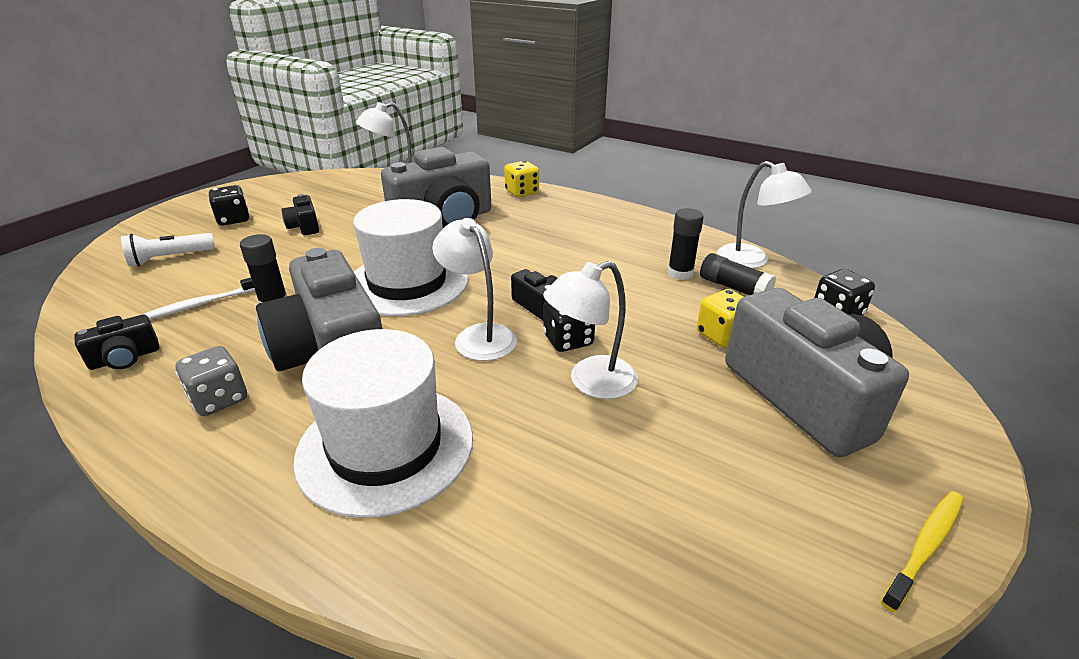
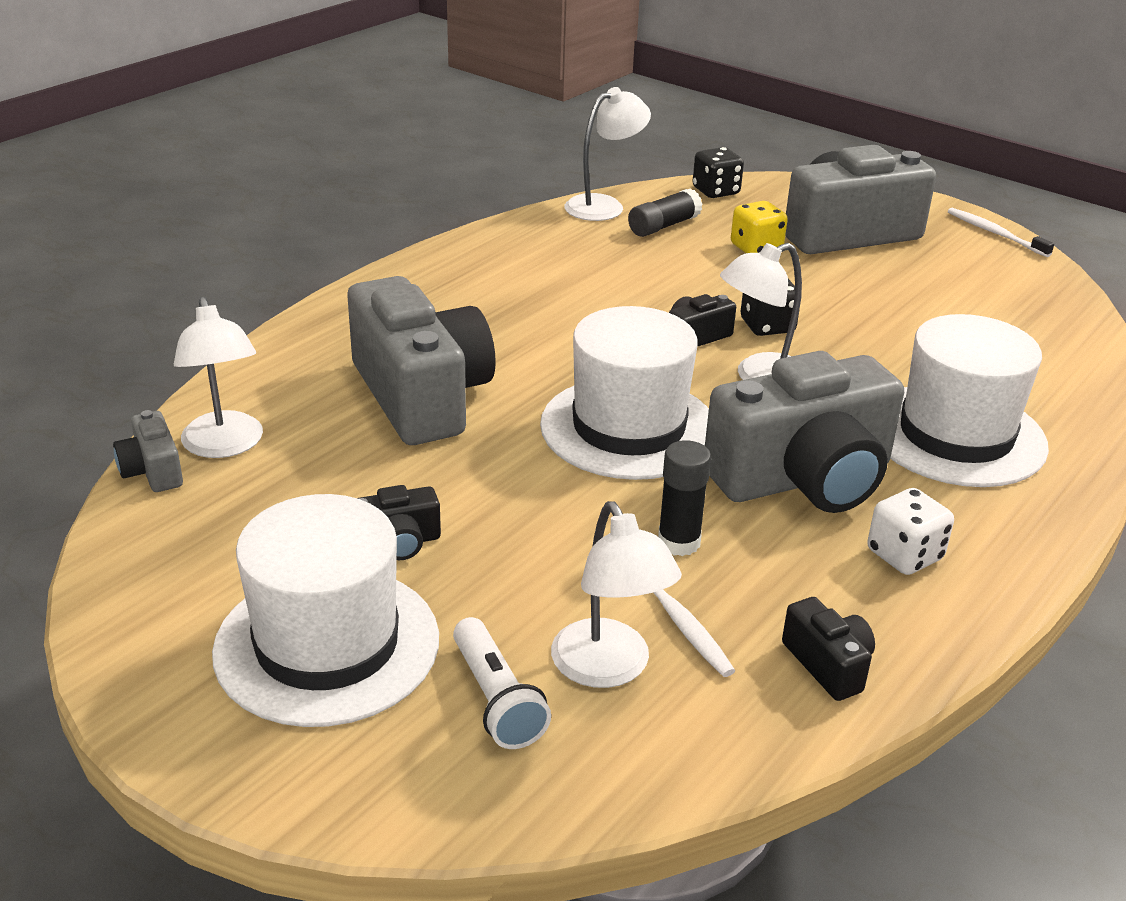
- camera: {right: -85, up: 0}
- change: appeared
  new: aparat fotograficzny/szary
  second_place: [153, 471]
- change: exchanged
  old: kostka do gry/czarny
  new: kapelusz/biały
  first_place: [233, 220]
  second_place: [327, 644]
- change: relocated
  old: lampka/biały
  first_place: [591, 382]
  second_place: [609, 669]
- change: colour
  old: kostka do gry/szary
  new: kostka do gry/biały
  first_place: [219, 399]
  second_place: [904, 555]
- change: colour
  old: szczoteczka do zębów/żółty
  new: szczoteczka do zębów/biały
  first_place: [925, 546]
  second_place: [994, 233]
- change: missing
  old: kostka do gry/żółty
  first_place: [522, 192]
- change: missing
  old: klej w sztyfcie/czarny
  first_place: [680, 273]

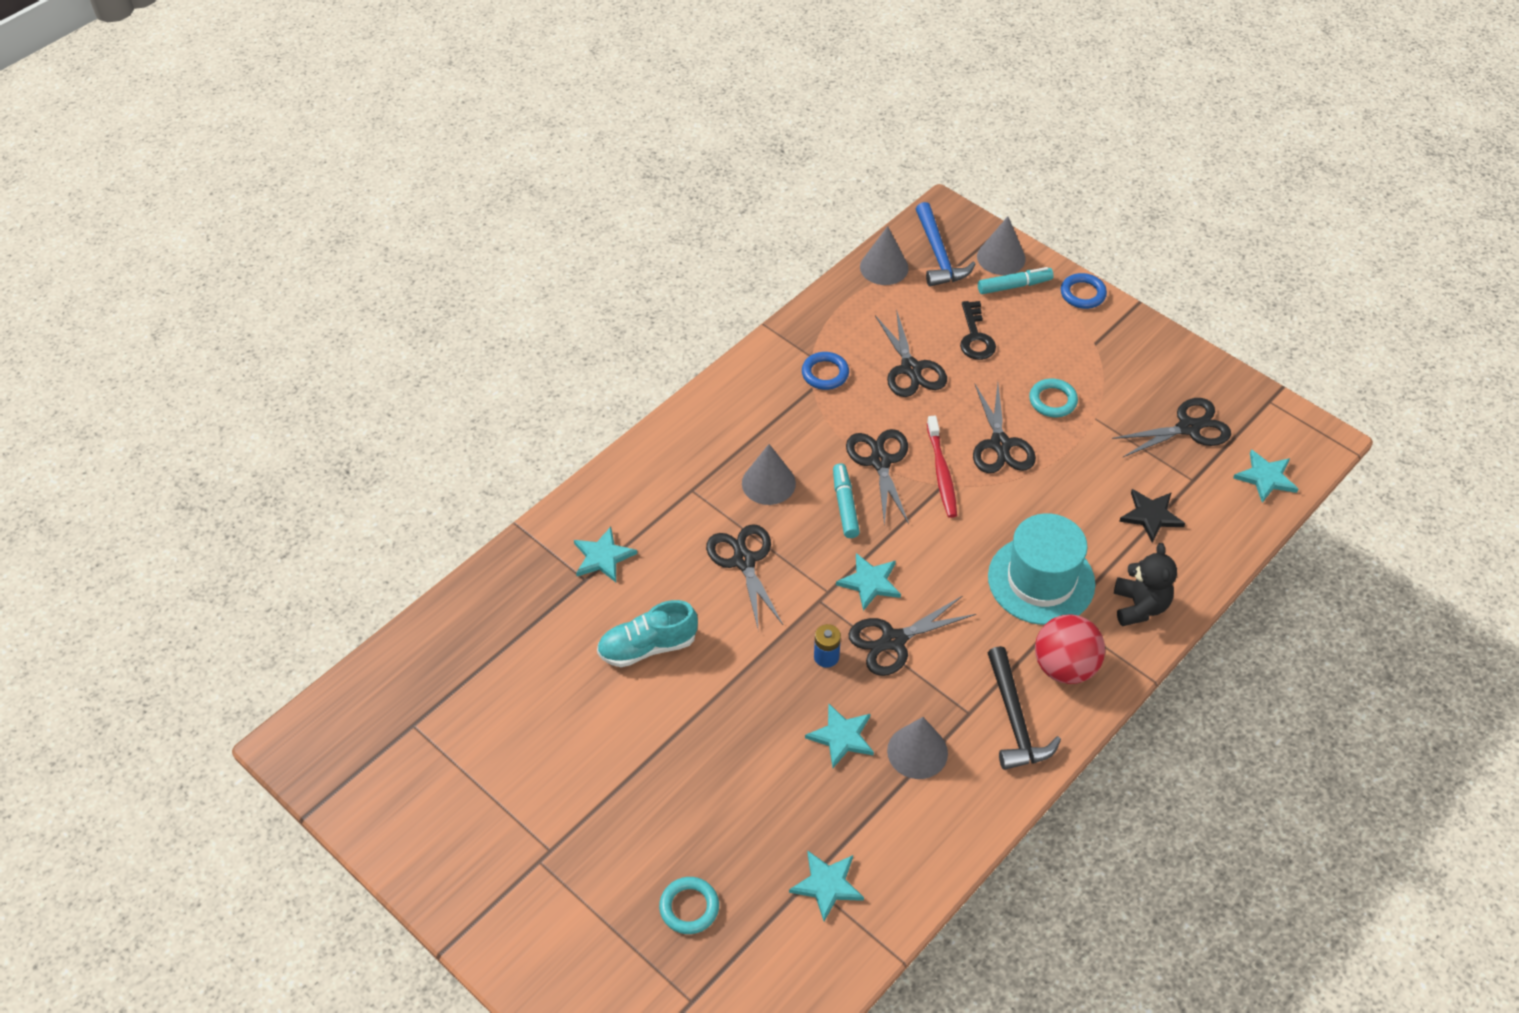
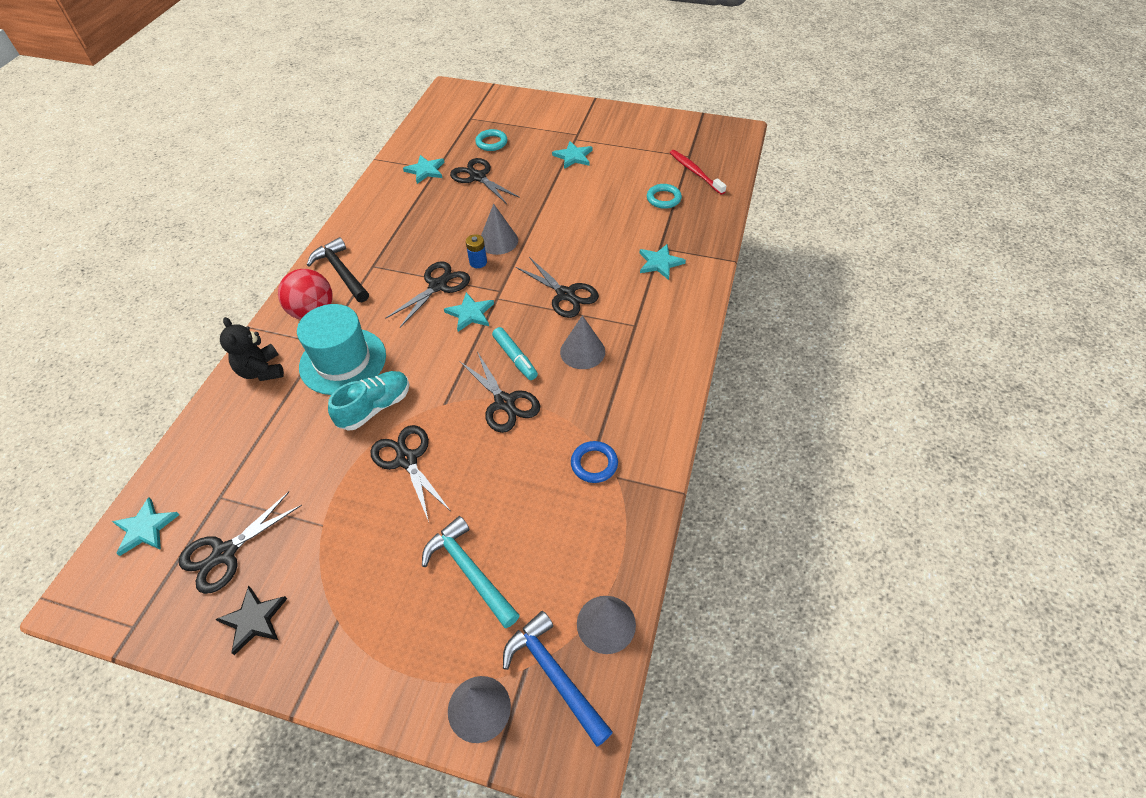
- camera: {right: 155, up: 0}
- change: relocated
  old: gwiazda/czarny
  first_place: [1151, 516]
  second_place: [254, 620]
- change: relocated
  old: but/turkusowy
  first_place: [647, 647]
  second_place: [375, 407]
- change: exchanged
  old: klucz/czarny
  new: młotek/turkusowy
  first_place: [975, 337]
  second_place: [469, 571]
- change: relocated
  old: nożyczki/czarny
  first_place: [911, 369]
  second_place: [477, 177]
- change: relocated
  old: stożek/szary
  first_place: [917, 751]
  second_place: [498, 241]
- change: relocated
  old: gwiazda/turkusowy
  first_place: [841, 737]
  second_place: [573, 157]
- change: relocated
  old: pierścień/turkusowy
  first_place: [1052, 401]
  second_place: [663, 199]
- change: relocated
  old: szczoteczka do zębów/czerwony
  first_place: [941, 472]
  second_place: [695, 172]
- change: missing
  old: flamaster/turkusowy
  first_place: [1014, 286]
- change: missing
  old: pierścień/niebieski
  first_place: [1082, 294]

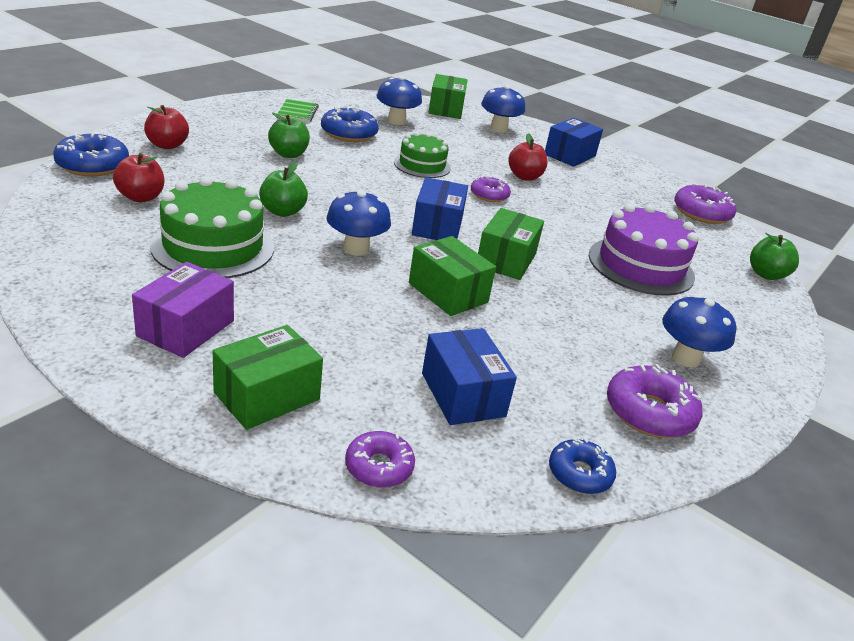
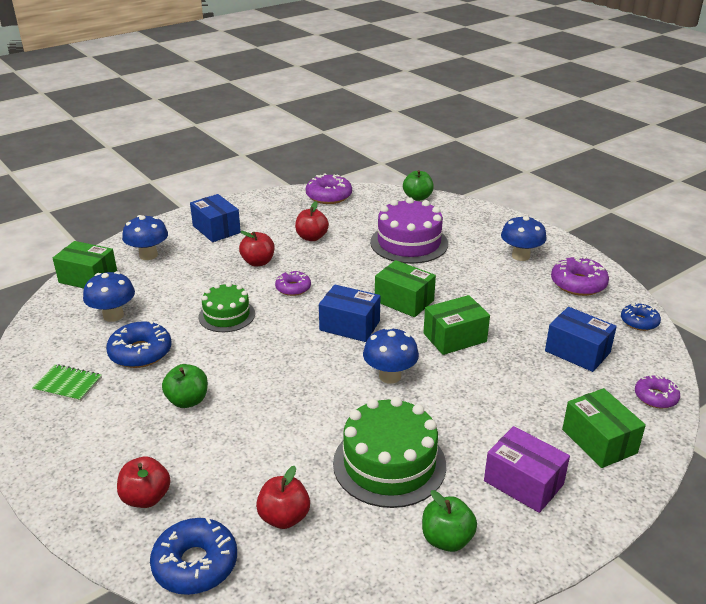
- camera: {right: -70, up: 0}
- change: appeared
  new: jabłko/czerwony
  second_place: [311, 237]
- change: relocated
  old: jabłko/zielony
  first_place: [282, 211]
  second_place: [447, 539]
- change: spun
  old: pudełko/niebieski
  first_place: [462, 394]
  second_place: [577, 352]
  degrees: 45

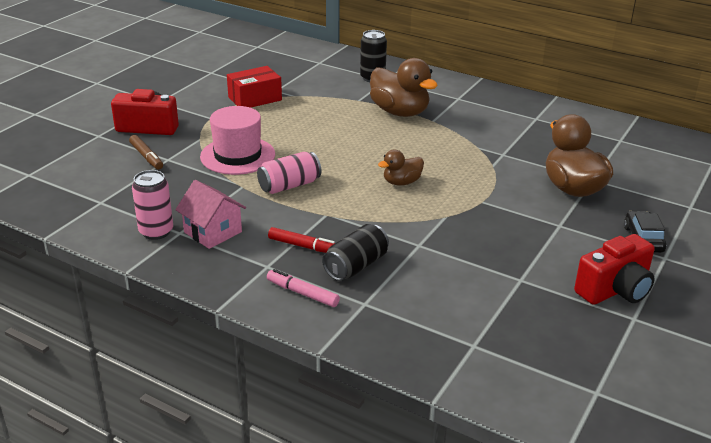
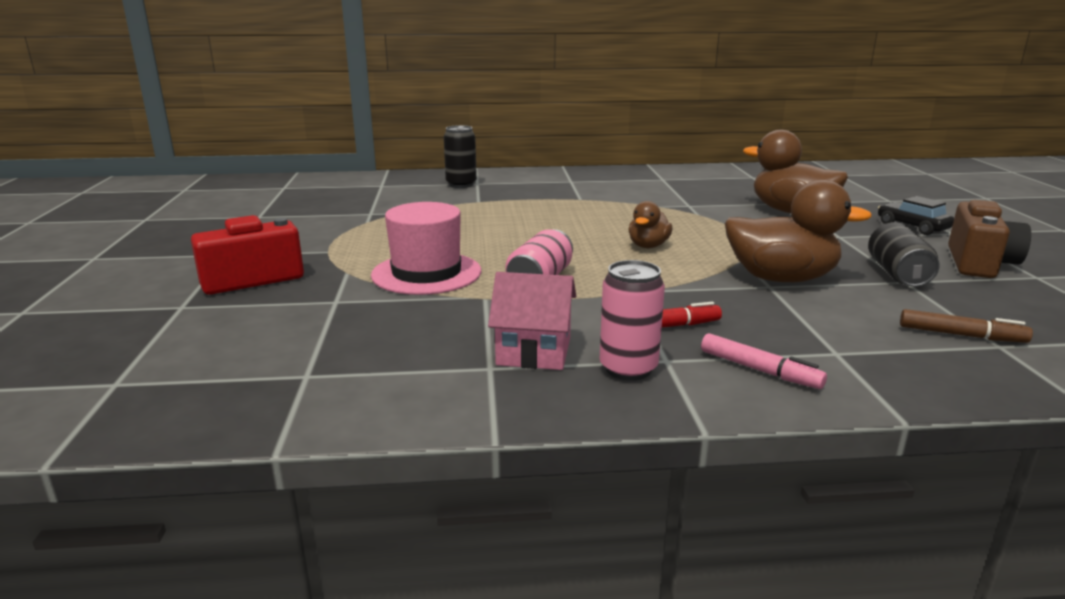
- camera: {right: -35, up: -10}
- change: relocated
  old: puszka/różowy
  first_place: [156, 232]
  second_place: [628, 369]
- change: spun
  old: flamaster/różowy
  first_place: [302, 293]
  second_place: [759, 370]
  degrees: -135
- change: relocated
  old: kaczka/brązowy
  first_place: [400, 112]
  second_place: [781, 278]
- change: relocated
  old: puszka/czarny
  first_place: [356, 266]
  second_place: [897, 274]
- change: relocated
  old: flamaster/brązowy
  first_place: [146, 157]
  second_place: [961, 335]
- change: colour
  old: aparat fotograficzny/czerwony
  new: aparat fotograficzny/brązowy
  first_place: [615, 290]
  second_place: [979, 263]
- change: missing
  old: pudełko/czerwony
  first_place: [255, 98]

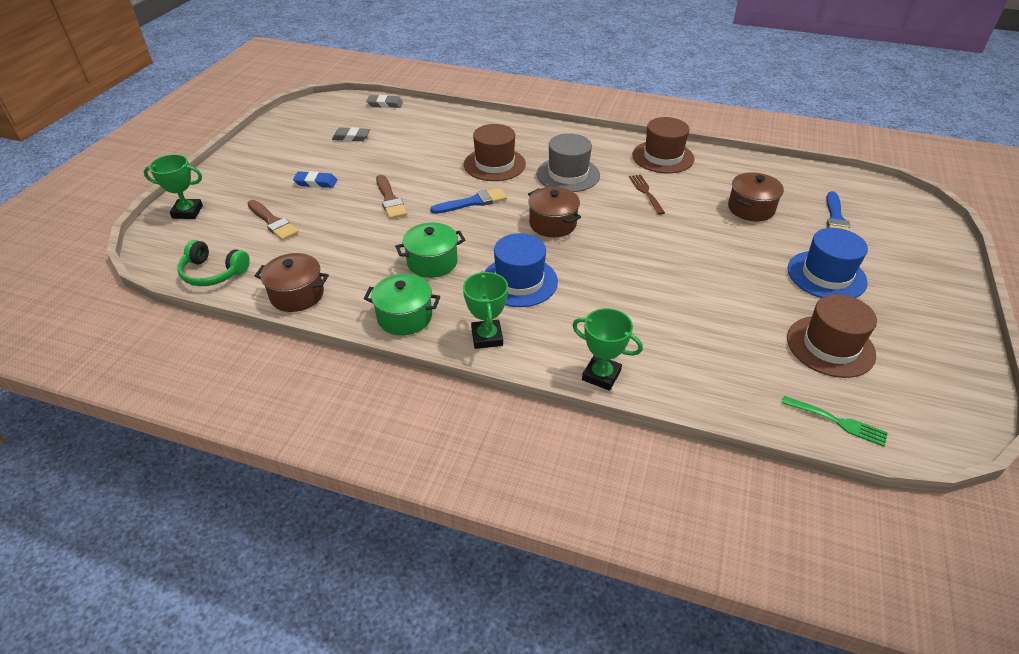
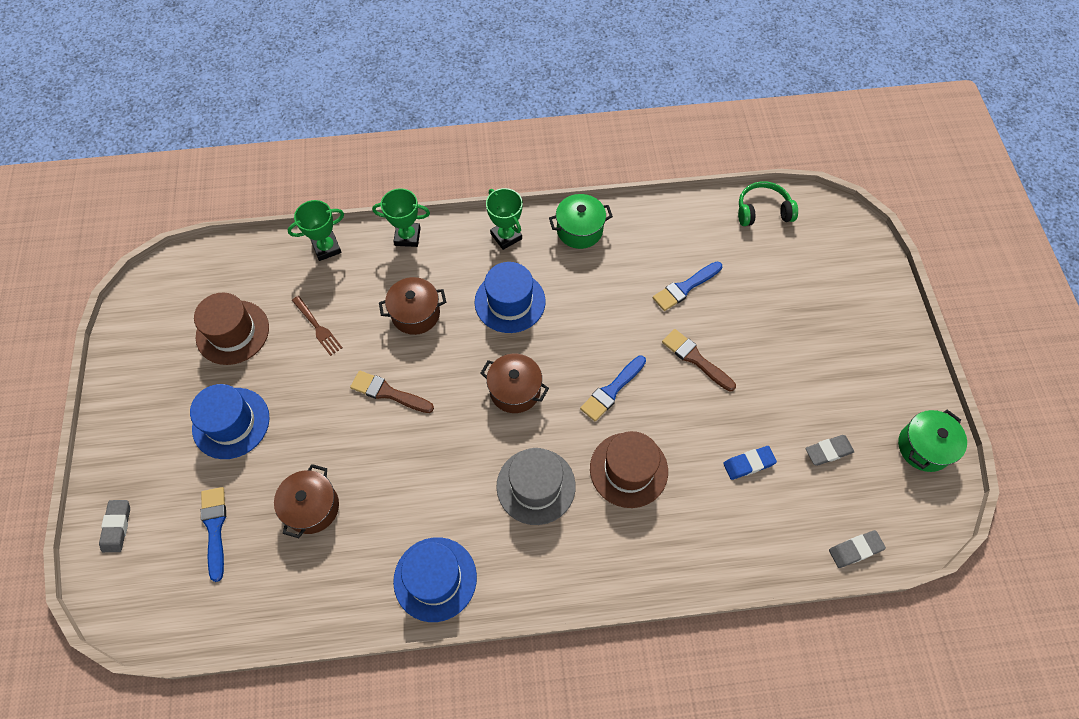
- camera: {right: 155, up: 20}
- change: appeared
  new: gumka do mazania/szary
  second_place: [117, 527]
- change: relocated
  old: puchar/zielony
  first_place: [187, 212]
  second_place: [327, 248]
- change: relocated
  old: widelec/brązowy
  first_place: [645, 192]
  second_place: [318, 327]
- change: relocated
  old: pędzel/brązowy
  first_place: [273, 222]
  second_place: [388, 393]
- change: relocated
  old: garnek/brązowy
  first_place: [297, 295]
  second_place: [415, 314]
- change: colour
  old: kapelusz/brązowy
  new: kapelusz/niebieski
  first_place: [663, 157]
  second_place: [435, 579]
- change: appeared
  new: pędzel/niebieski
  second_place: [685, 287]
- change: relocated
  old: gumka do mazania/niebieski
  first_place: [316, 182]
  second_place: [748, 464]
- change: relocated
  old: garnek/zielony
  first_place: [432, 262]
  second_place: [923, 447]
- change: missing
  old: widelec/zielony
  first_place: [838, 422]

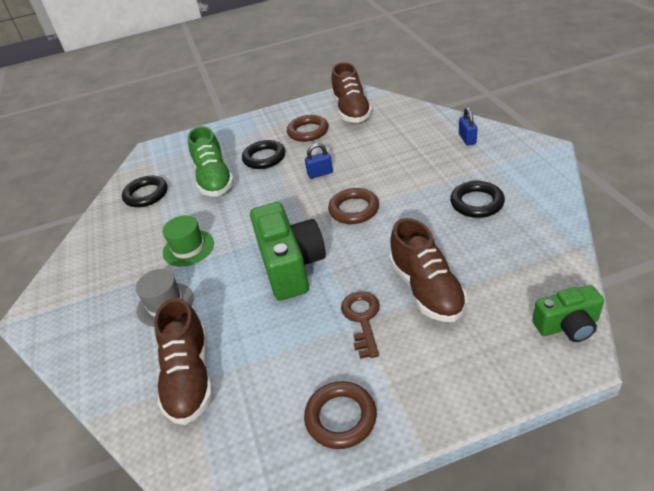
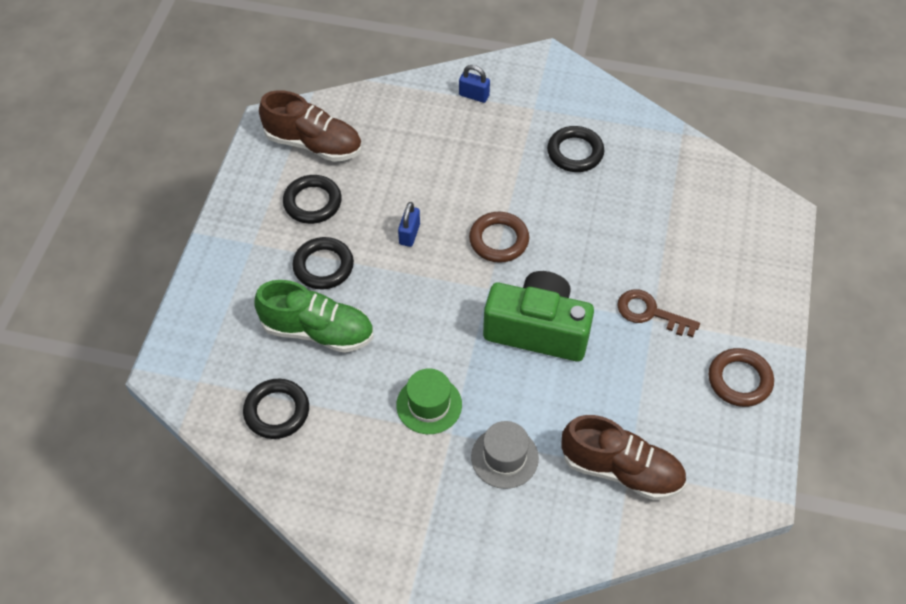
- camera: {right: -65, up: 15}
- change: colour
  old: pierścień/brązowy
  new: pierścień/czarny
  first_place: [308, 131]
  second_place: [312, 202]
- change: missing
  old: but/brązowy
  first_place: [426, 289]
- change: missing
  old: aparat fotograficzny/zielony
  first_place: [567, 325]

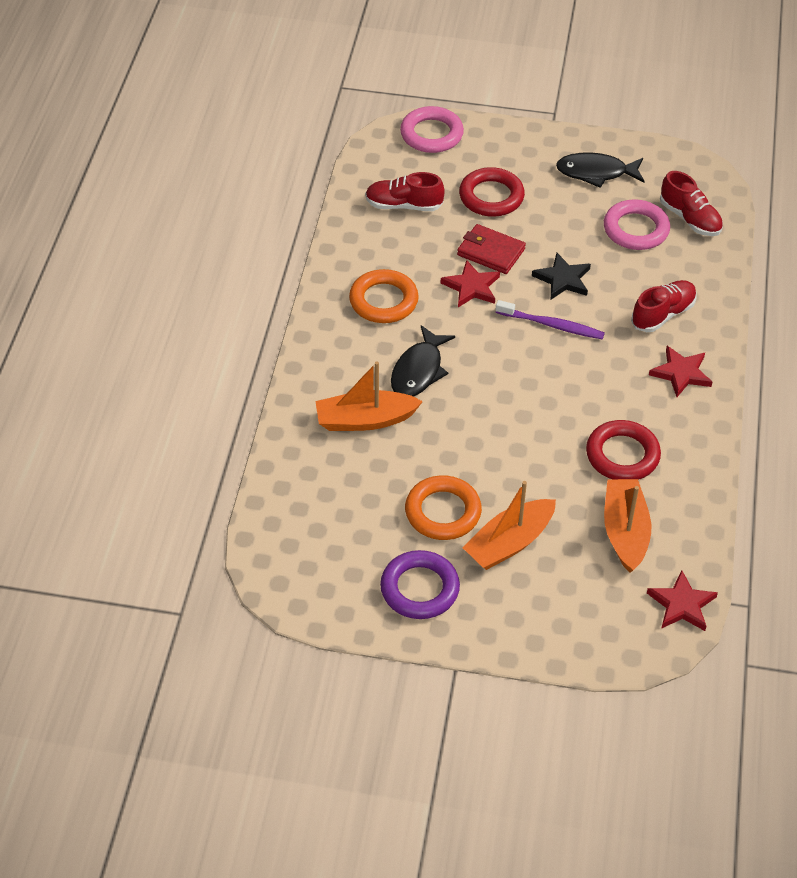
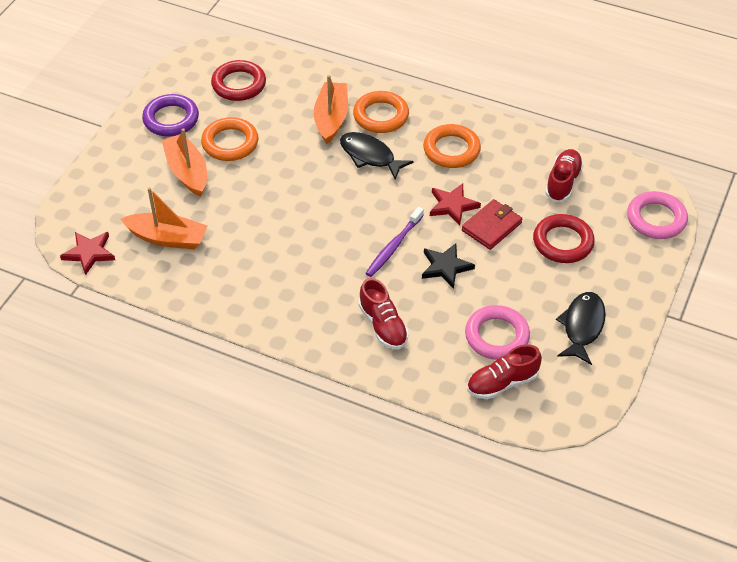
- camera: {right: 105, up: 0}
- change: relocated
  old: pierścień/czerwony
  first_place: [622, 455]
  second_place: [239, 84]
- change: appeared
  new: pierścień/pomarańczowy
  second_place: [381, 116]
- change: missing
  old: gwiazda/czerwony
  first_place: [681, 373]

